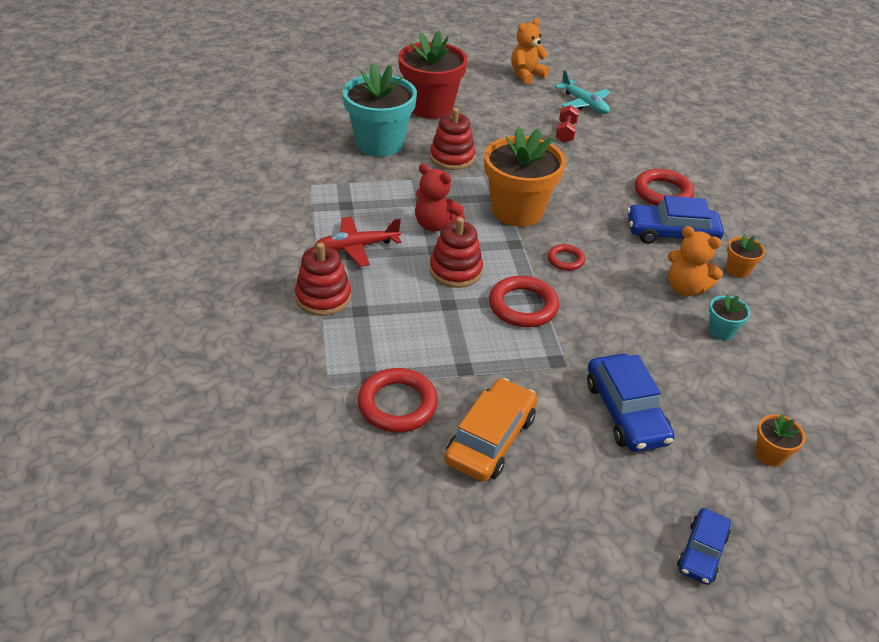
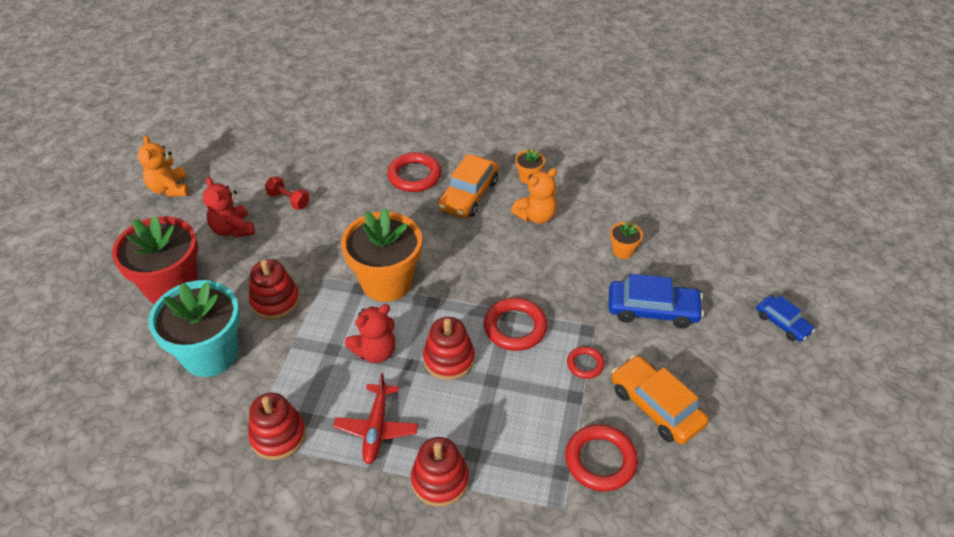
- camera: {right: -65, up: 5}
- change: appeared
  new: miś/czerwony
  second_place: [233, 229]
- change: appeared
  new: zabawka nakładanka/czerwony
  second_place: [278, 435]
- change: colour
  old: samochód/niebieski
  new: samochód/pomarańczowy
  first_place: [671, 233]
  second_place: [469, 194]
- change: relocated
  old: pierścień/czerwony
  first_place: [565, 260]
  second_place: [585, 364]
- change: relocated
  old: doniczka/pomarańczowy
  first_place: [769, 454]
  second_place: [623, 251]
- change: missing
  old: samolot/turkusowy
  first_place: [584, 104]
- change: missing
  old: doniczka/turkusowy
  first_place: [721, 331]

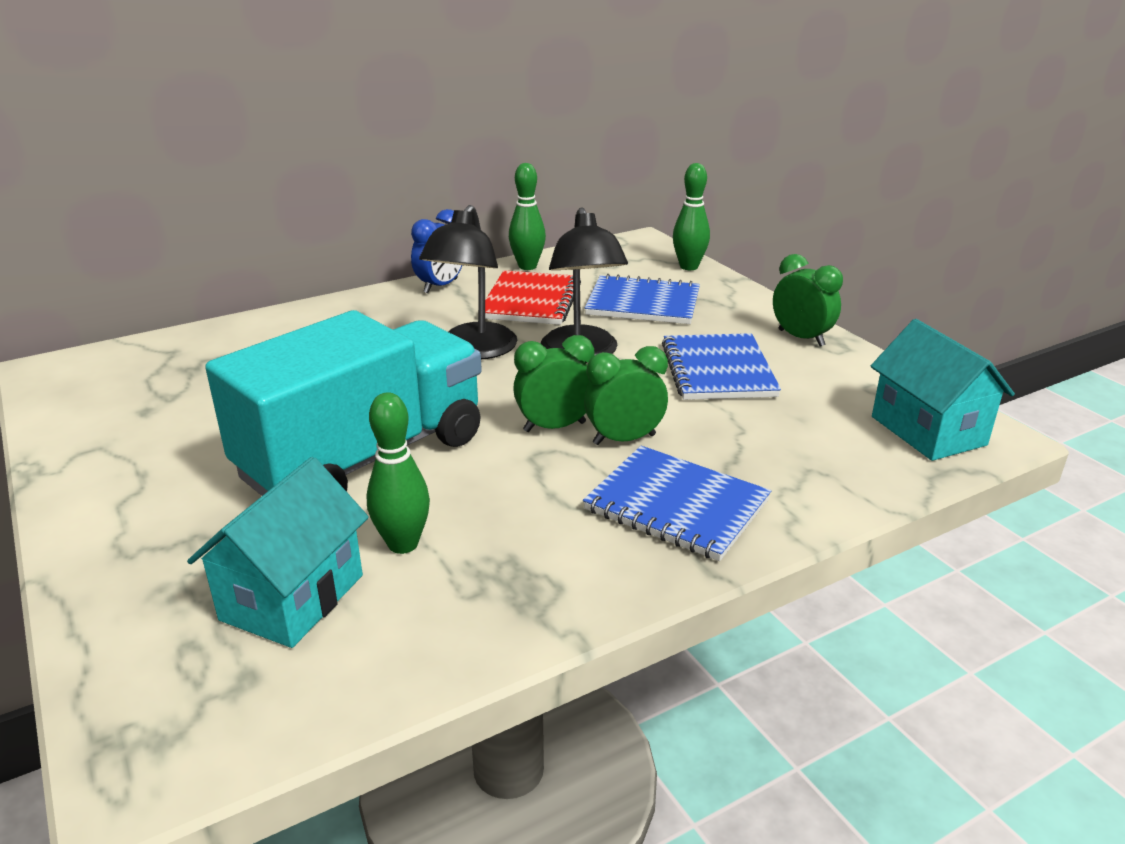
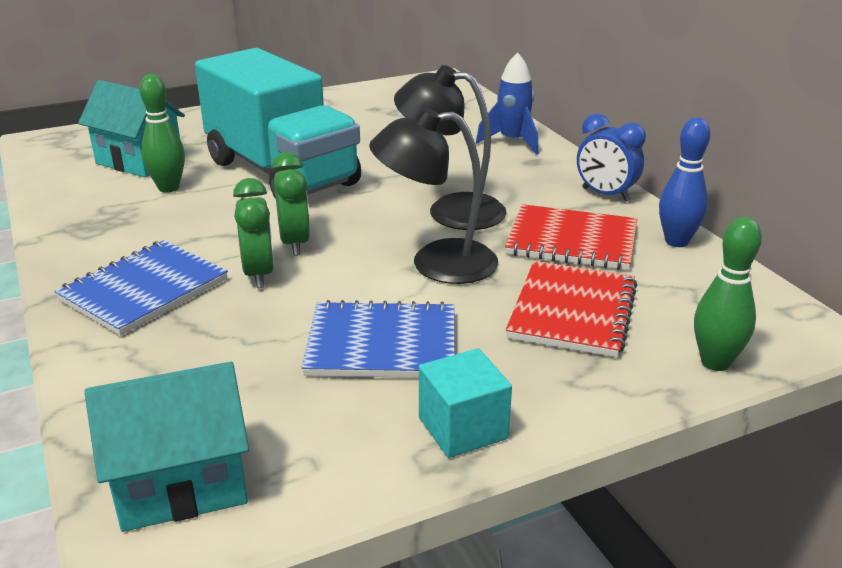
- camera: {right: 95, up: 0}
- change: exchanged
  old: budzik/zielony
  new: sześcian/turkusowy
  first_place: [801, 338]
  second_place: [462, 428]
- change: appeared
  new: rakieta/niebieski
  second_place: [512, 142]
- change: colour
  old: zeszyt/niebieski
  new: zeszyt/czerwony
  first_place: [643, 303]
  second_place: [572, 311]
- change: colour
  old: kręgiel/zielony
  new: kręgiel/niebieski
  first_place: [527, 266]
  second_place: [676, 241]

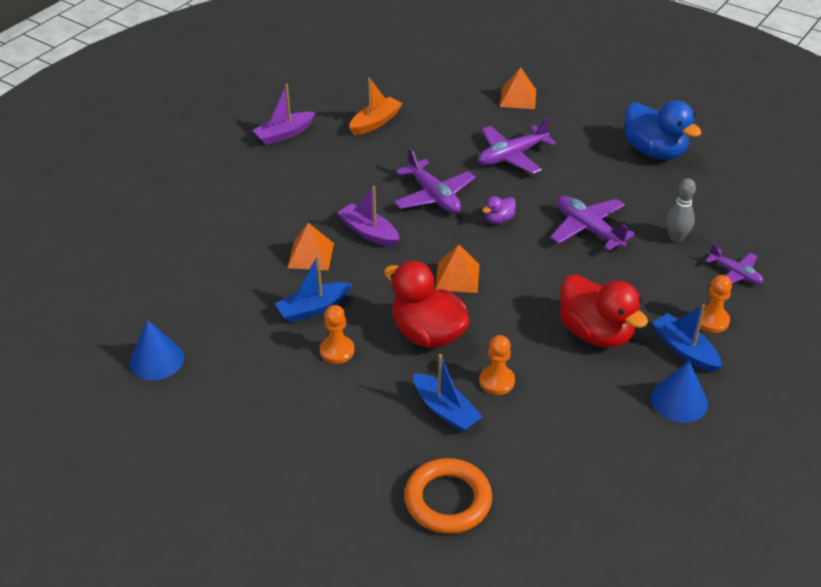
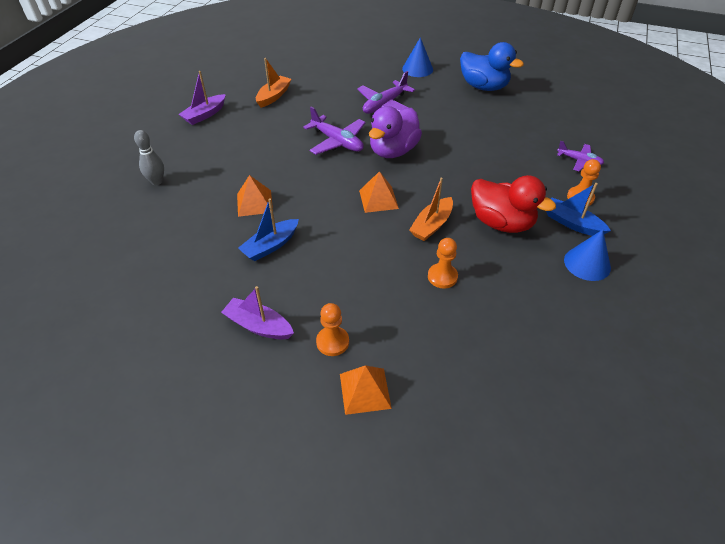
- camera: {right: -15, up: 5}
- change: relocated
  old: kręgiel/szary
  first_place: [676, 237]
  second_place: [157, 181]
- change: relocated
  old: łódka/fioletowy
  first_place: [369, 232]
  second_place: [258, 326]
- change: relocated
  old: pionek/pomarańczowy
  first_place: [337, 351]
  second_place: [332, 342]
- change: relocated
  old: piramida/pomarańczowy
  first_place: [518, 98]
  second_place: [365, 390]
- change: size
  old: kaczka/fioletowy
  first_place: [499, 219]
  second_place: [393, 151]
  factor: 2.22
- change: relocated
  old: stożek/niebieski
  first_place: [156, 360]
  second_place: [417, 69]
- change: appeared
  new: łódka/pomarańczowy
  second_place: [431, 225]
- change: missing
  old: kaczka/czerwony
  first_place: [427, 334]
- change: missing
  old: pierścień/pomarańczowy
  first_place: [448, 500]
- change: missing
  old: łódka/niebieski
  first_place: [445, 410]
- change: missing
  old: samolot/fioletowy
  first_place: [588, 229]

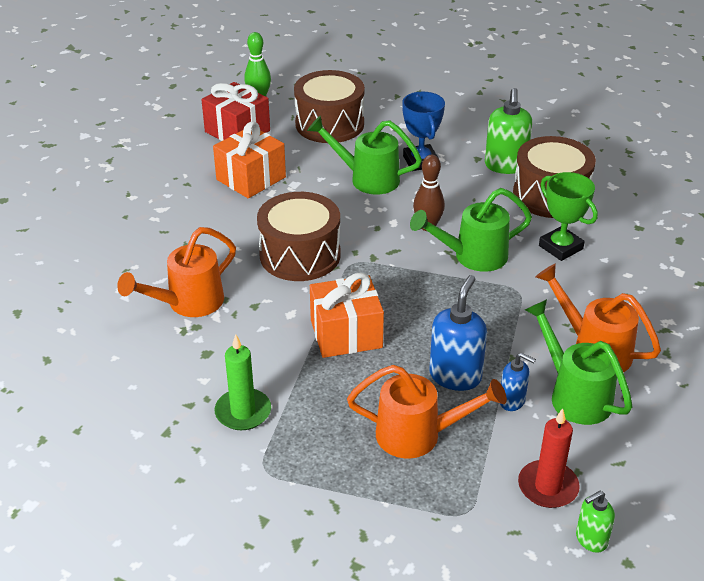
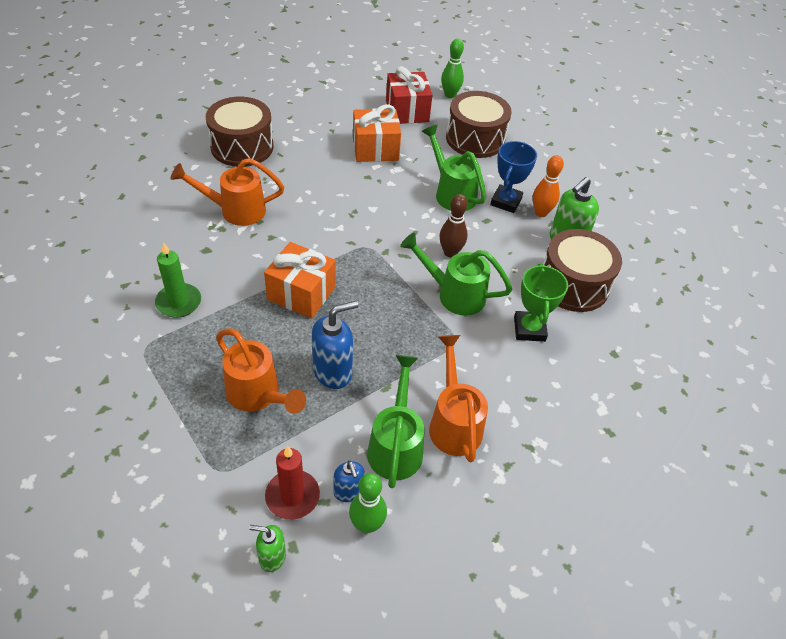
- camera: {right: 35, up: 10}
- change: relocated
  old: bęben/brązowy
  first_place: [300, 255]
  second_place: [242, 147]
- change: relocated
  old: dozownik mydła/niebieski
  first_place: [512, 401]
  second_place: [348, 491]
- change: appeared
  new: kręgiel/zielony
  second_place: [367, 525]
- change: appeared
  new: kręgiel/pomarańczowy
  second_place: [541, 213]

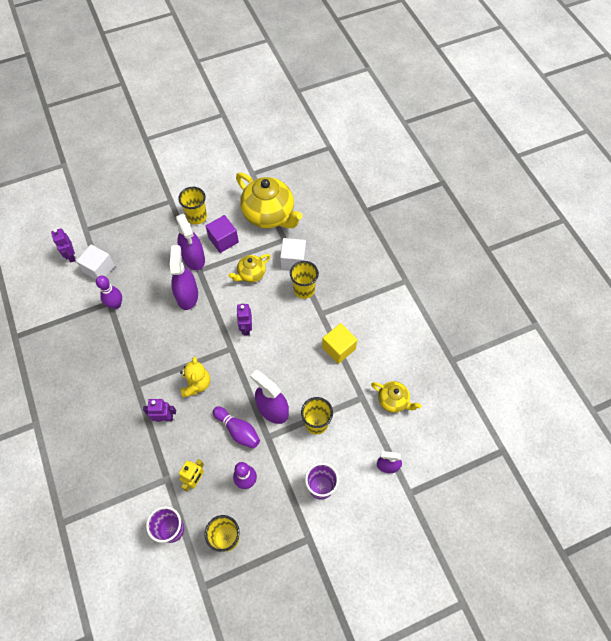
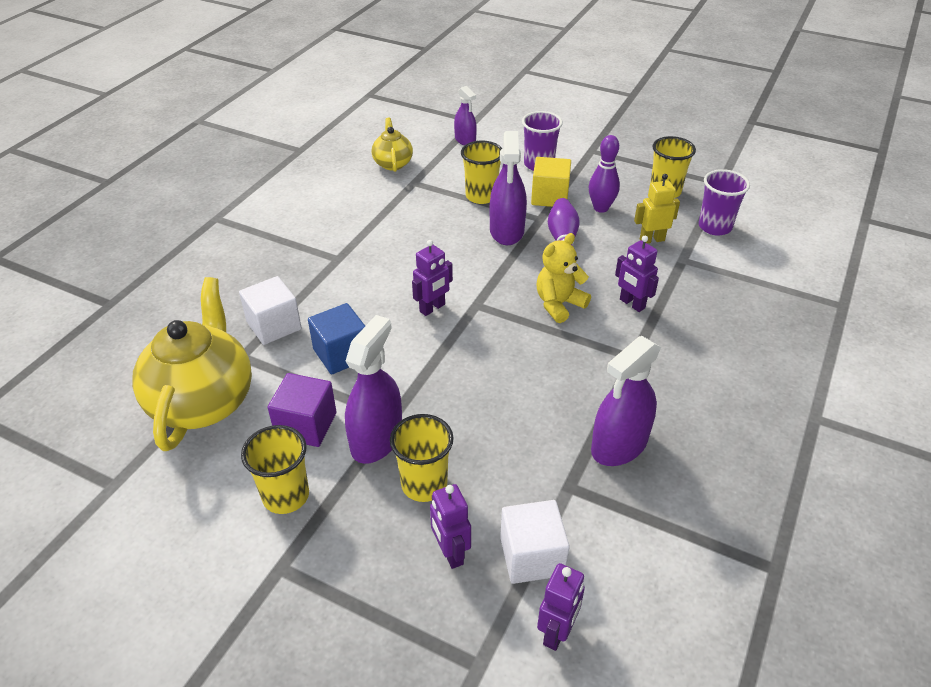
- camera: {right: -130, up: -20}
- change: exchanged
  old: imbryk/żółty
  new: sześcian/niebieski
  first_place: [251, 274]
  second_place: [341, 354]
- change: relocated
  old: szklanka/żółty
  first_place: [304, 290]
  second_place: [424, 484]
- change: appeared
  new: robot/fioletowy
  second_place: [450, 553]
- change: relocated
  old: sześcian/żółty
  first_place: [338, 348]
  second_place: [549, 197]
- change: relocated
  old: spryskiwacz/fioletowy
  first_place: [187, 295]
  second_place: [619, 445]
- change: missing
  old: kręgiel/fioletowy
  first_place: [116, 304]

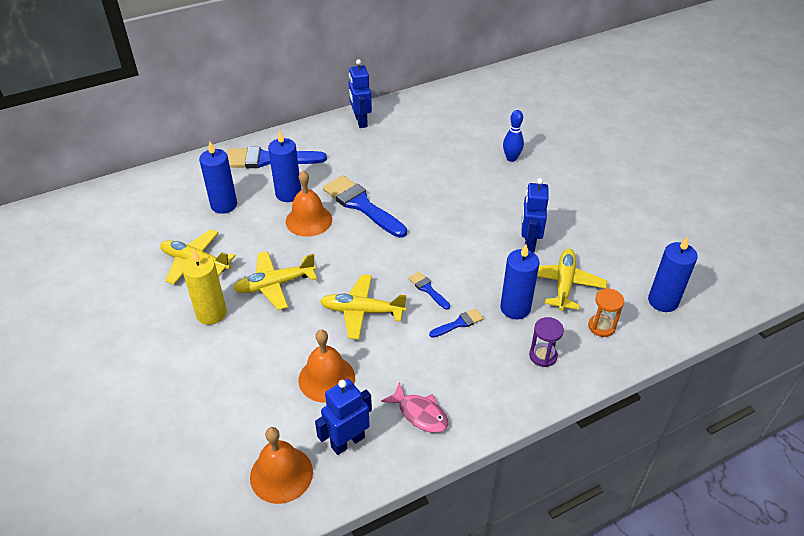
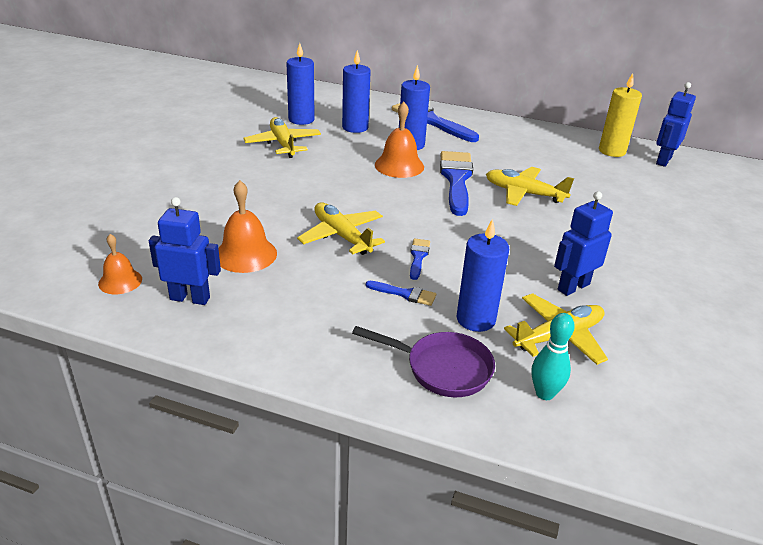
- camera: {right: 45, up: -10}
- change: size
  old: dzwonek/pomarańczowy
  first_place: [281, 474]
  second_place: [120, 281]
  factor: 0.63
- change: relocated
  old: świeca/niebieski
  first_place: [663, 301]
  second_place: [301, 119]
- change: exchanged
  old: klepsydra/fioletowy
  new: patelnia/fioletowy
  first_place: [543, 356]
  second_place: [442, 368]
- change: relocated
  old: samolot/żółty
  first_place: [274, 285]
  second_place: [524, 193]
- change: exchanged
  old: klepsydra/pomarańczowy
  new: kręgiel/turkusowy
  first_place: [601, 326]
  second_place: [544, 393]
- change: relocated
  old: świeca/żółty
  first_place: [211, 313]
  second_place: [612, 151]
- change: relocated
  old: robot/niebieski
  first_place: [360, 121]
  second_place: [663, 160]
- change: missing
  old: ryba/różowy
  first_place: [420, 413]
- change: missing
  old: kręgiel/niebieski
  first_place: [511, 158]

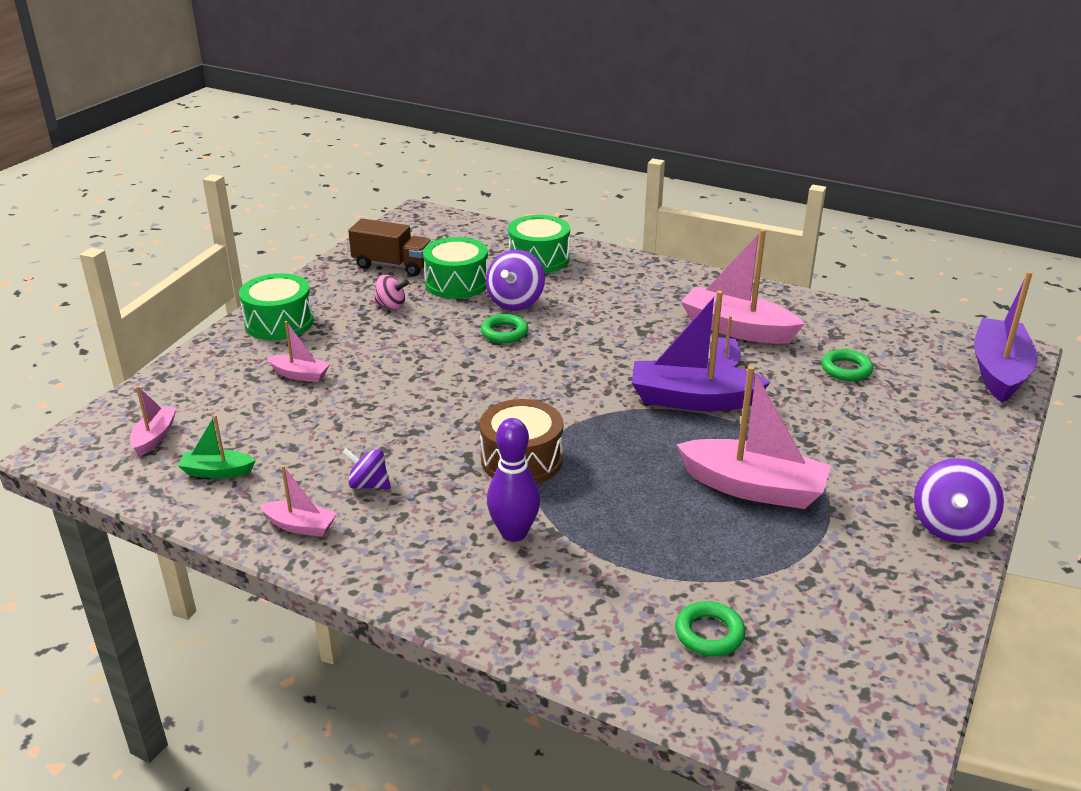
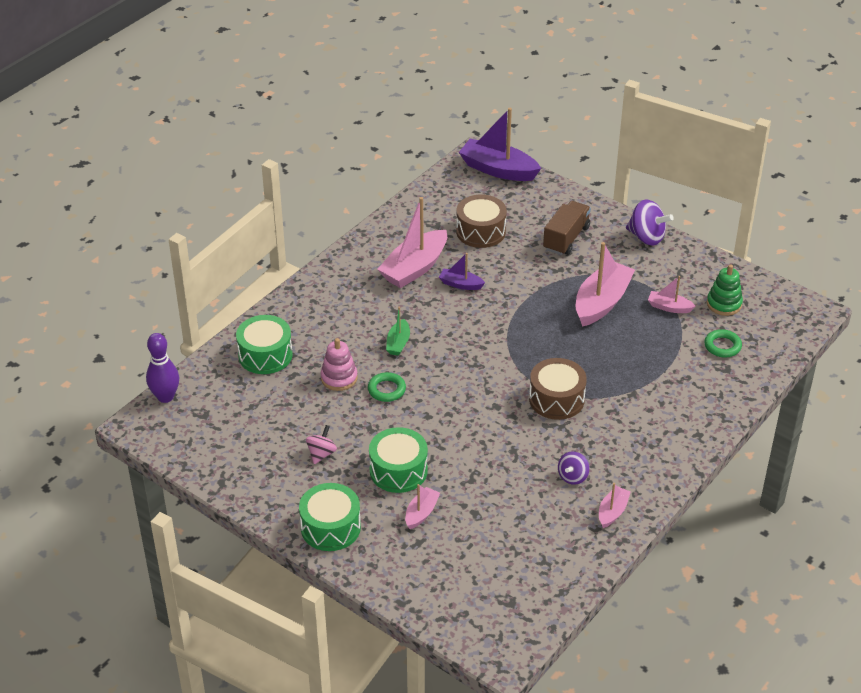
- camera: {right: -80, up: 10}
- change: relocated
  old: kręgiel/fioletowy
  first_place: [514, 533]
  second_place: [165, 397]
- change: exchanged
  old: bączek/fioletowy
  new: zabawka nakładanka/różowy
  first_place: [515, 302]
  second_place: [339, 378]
- change: relocated
  old: bęben/zielony
  first_place: [456, 283]
  second_place: [398, 470]
- change: relocated
  old: łódka/zielony
  first_place: [217, 471]
  second_place: [398, 343]
- change: exchanged
  old: pierścień/zielony
  new: bęben/brązowy
  first_place: [846, 369]
  second_place: [480, 231]
- change: relocated
  old: ciężarówka/brązowy
  first_place: [392, 265]
  second_place: [566, 238]
- change: relocated
  old: łódka/różowy
  first_place: [155, 437]
  second_place: [669, 307]
- change: appeared
  new: zabawka nakładanka/zielony
  second_place: [724, 304]
- change: missing
  old: łódka/fioletowy
  first_place: [692, 400]

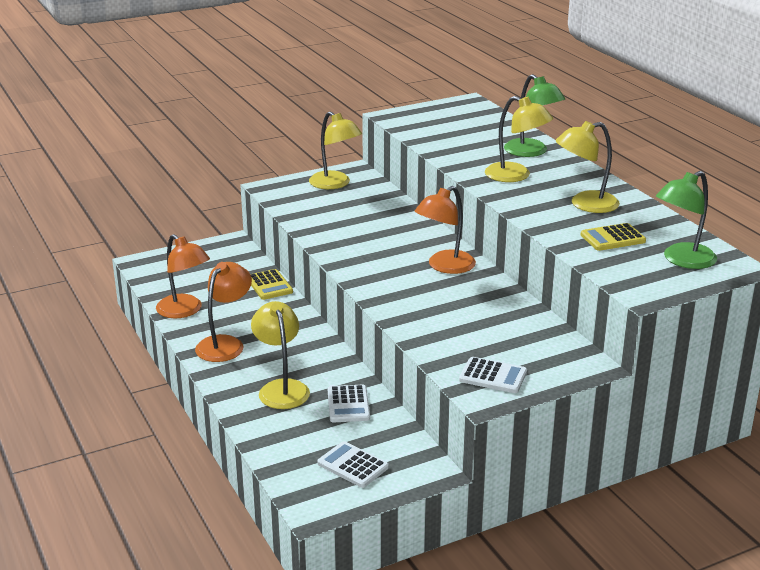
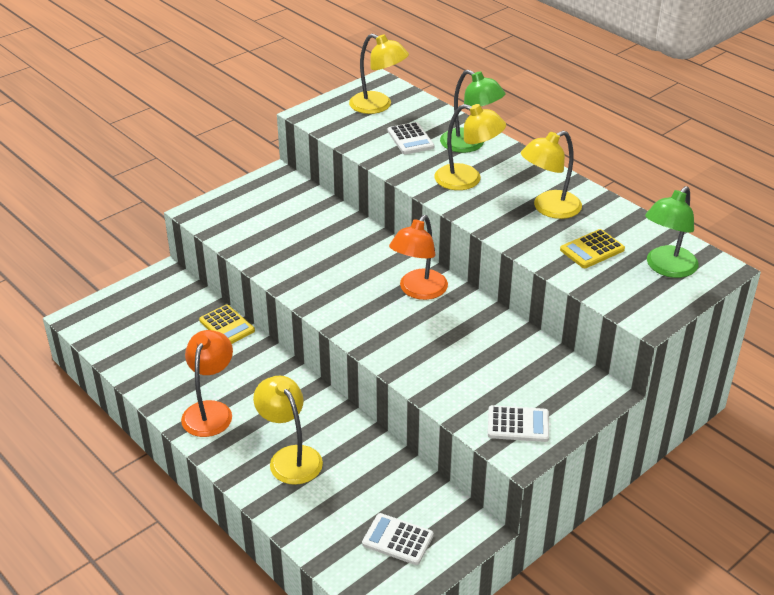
- camera: {right: -15, up: 10}
- change: relocated
  old: lampka/żółty
  first_place: [335, 184]
  second_place: [378, 106]
- change: relocated
  old: kalkulator/biały
  first_place: [348, 404]
  second_place: [410, 139]
- change: missing
  old: lampka/pomarańczowy
  first_place: [184, 311]

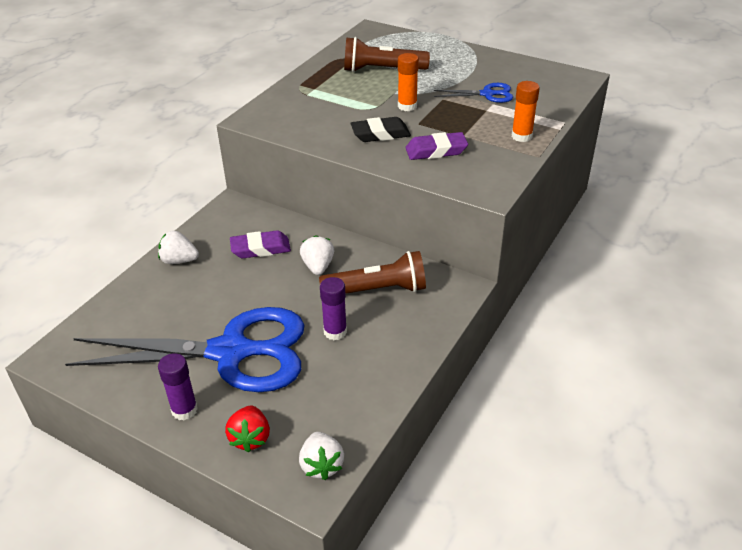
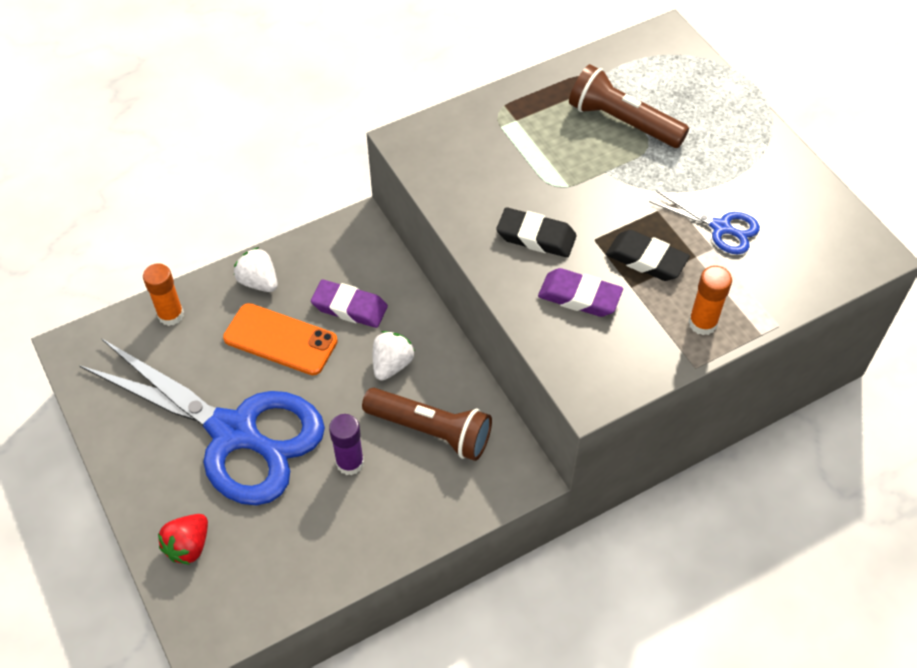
- camera: {right: 30, up: 15}
- change: relocated
  old: klej w sztyfcie/pomarańczowy
  first_place: [407, 106]
  second_place: [171, 315]
- change: appeared
  new: telefon/pomarańczowy
  second_place: [280, 339]
- change: appeared
  new: gumka do mazania/czarny
  second_place: [646, 259]
- change: missing
  old: klej w sztyfcie/fioletowy
  first_place: [184, 410]
- change: missing
  old: truskawka/biały
  first_place: [321, 465]

